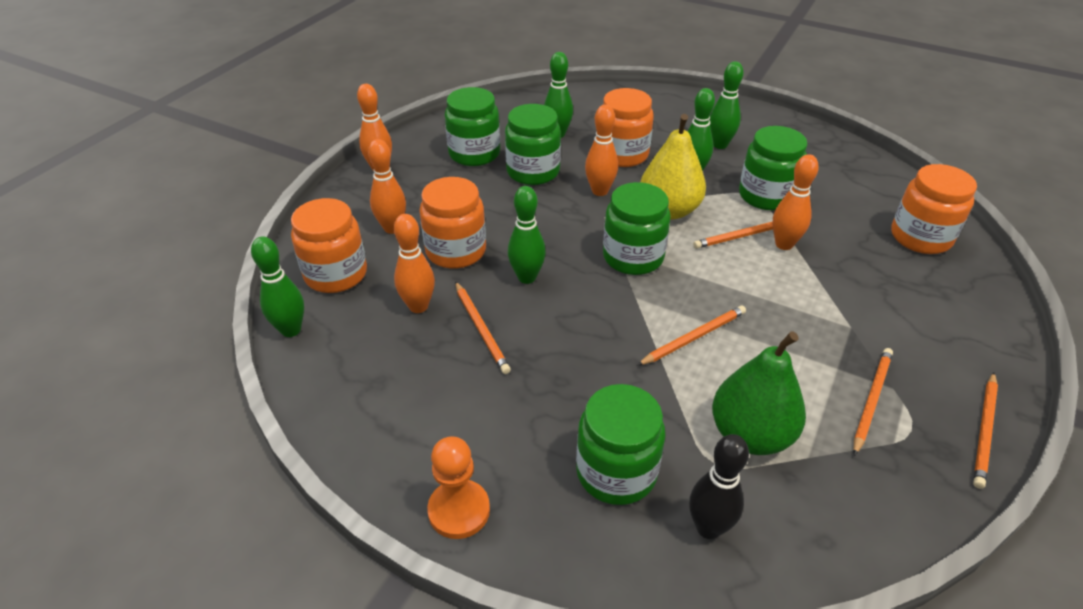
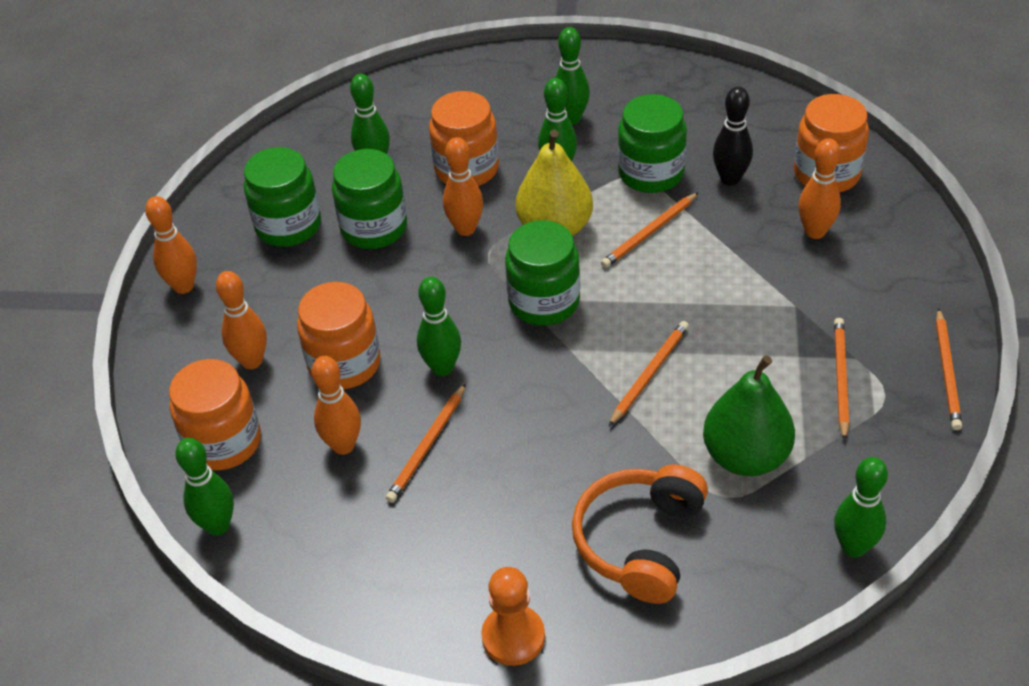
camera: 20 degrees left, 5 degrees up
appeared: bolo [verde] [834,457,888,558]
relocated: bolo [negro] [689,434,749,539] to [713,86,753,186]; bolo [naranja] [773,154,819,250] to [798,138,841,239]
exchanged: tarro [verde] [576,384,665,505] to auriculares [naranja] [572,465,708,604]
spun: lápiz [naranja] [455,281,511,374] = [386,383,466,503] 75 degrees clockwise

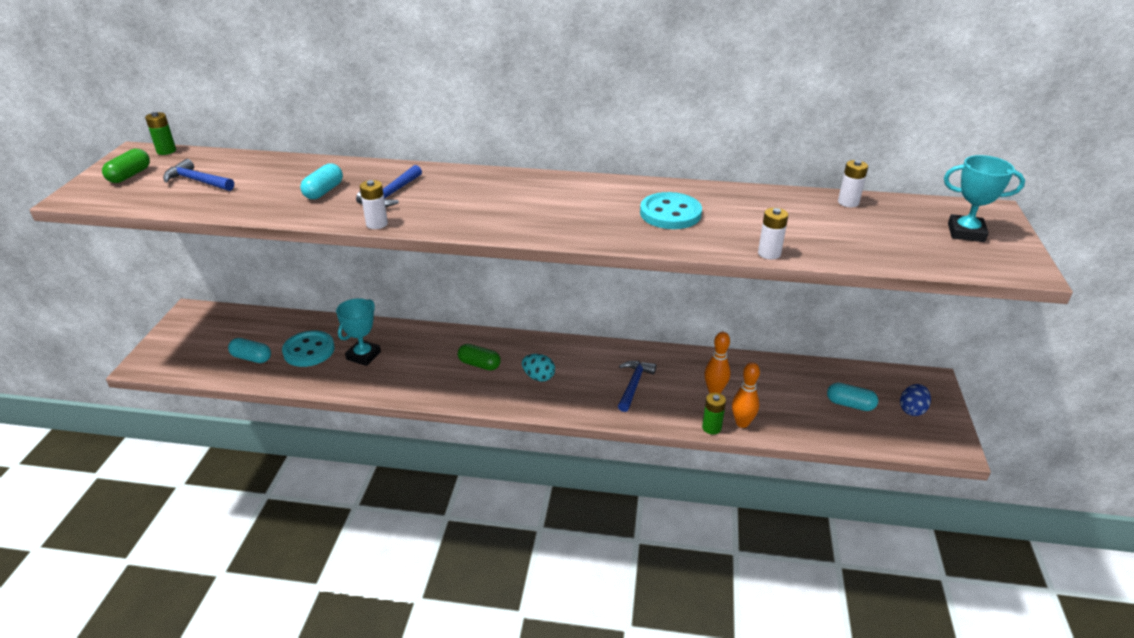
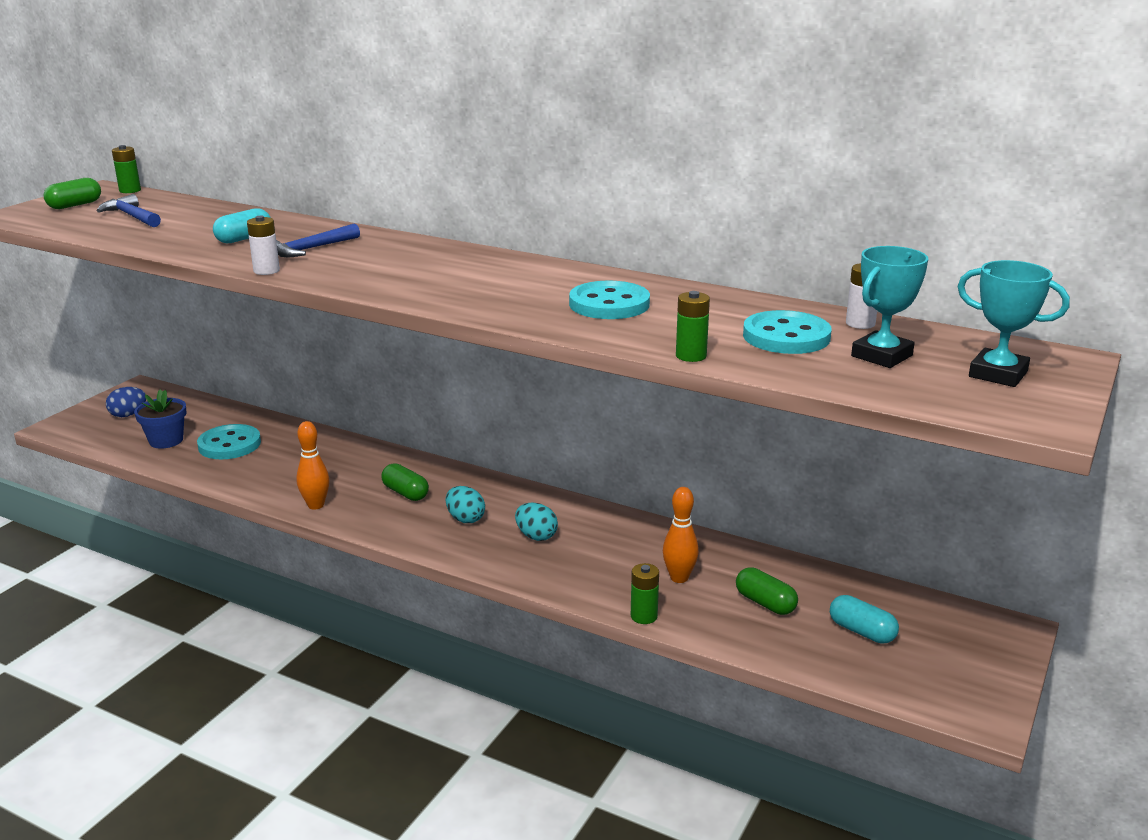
camera: 20 degrees right, 10 degrees down
missing: martillo [azul] [618,361,656,412]
appeared: huevo [turquesa] [515,503,558,541]; cápsula [verde] [736,567,798,615]; botón [turquesa] [743,310,832,354]
relocated: trofeo [turquesa] [336,298,381,366] to [851,246,928,368]; bolo [naranja] [732,362,760,428] to [296,421,330,510]; huevo [azul] [900,384,931,416] to [106,387,146,417]
exchanged: cápsula [turquesa] [228,338,271,363] to maceta [azul] [134,389,186,449]
colour: pila [blanco] [758,208,788,259] to pila [verde] [676,291,710,362]

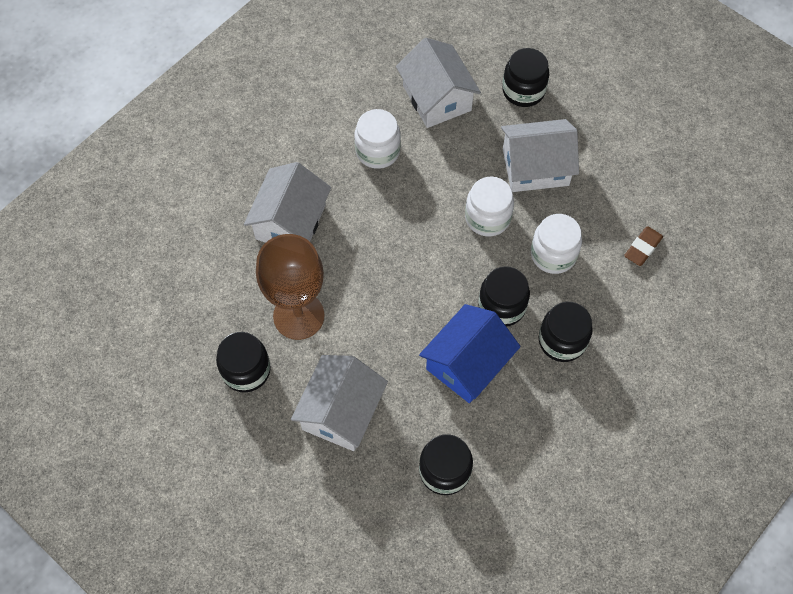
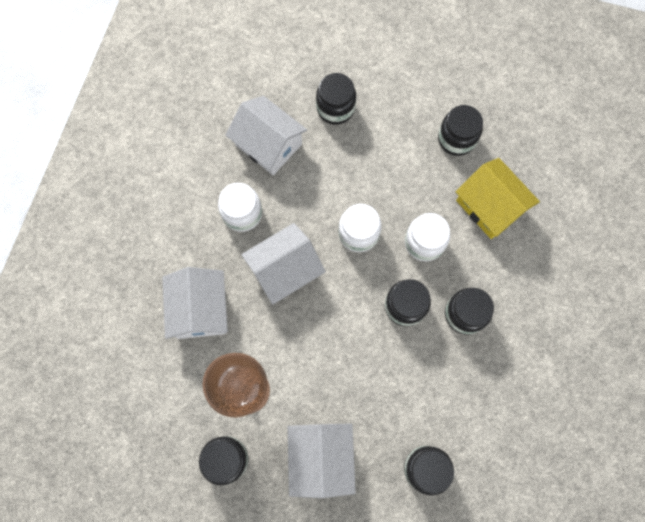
camera: 25 degrees left, 10 degrees up
missing: casa [azul] [419,304,521,403]
appeared: tarro [negro] [438,105,483,156]
relocated: casa [blanco] [501,119,579,192] to [241,223,326,305]
exchanged: goma de borrar [marrón] [624,226,663,266] to casa [amarillo] [456,158,540,239]

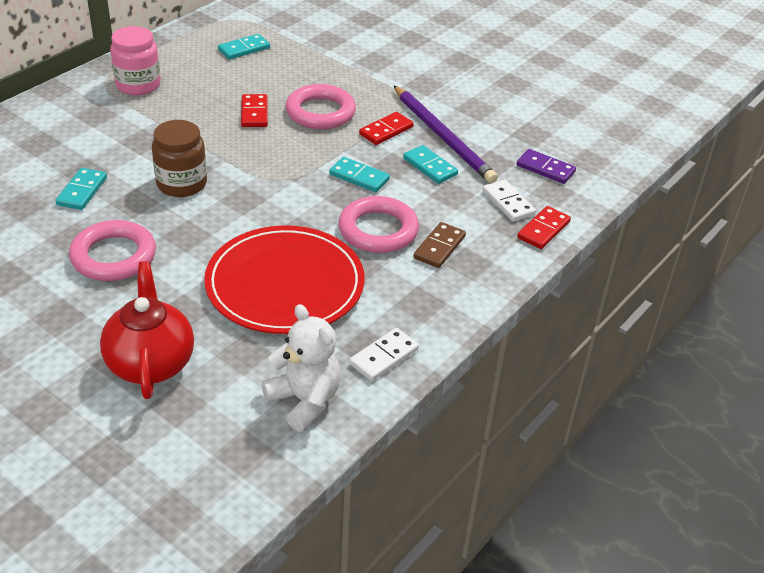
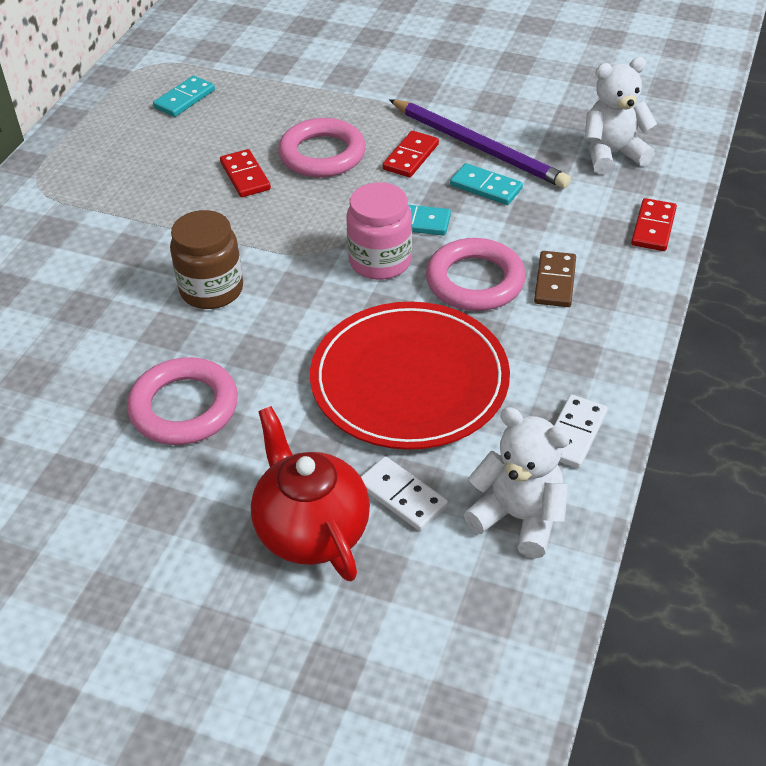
camera: 15 degrees left, 5 degrees up
missing: ficha de dominó [turquesa] [55,168,107,210]
relocated: tarro [rosa] [110,26,161,95] to [346,182,412,280]; ficha de dominó [blanco] [482,179,536,222] to [361,456,448,531]
exchanged: ficha de dominó [morado] [517,149,576,184] to osito [blanco] [585,57,657,174]

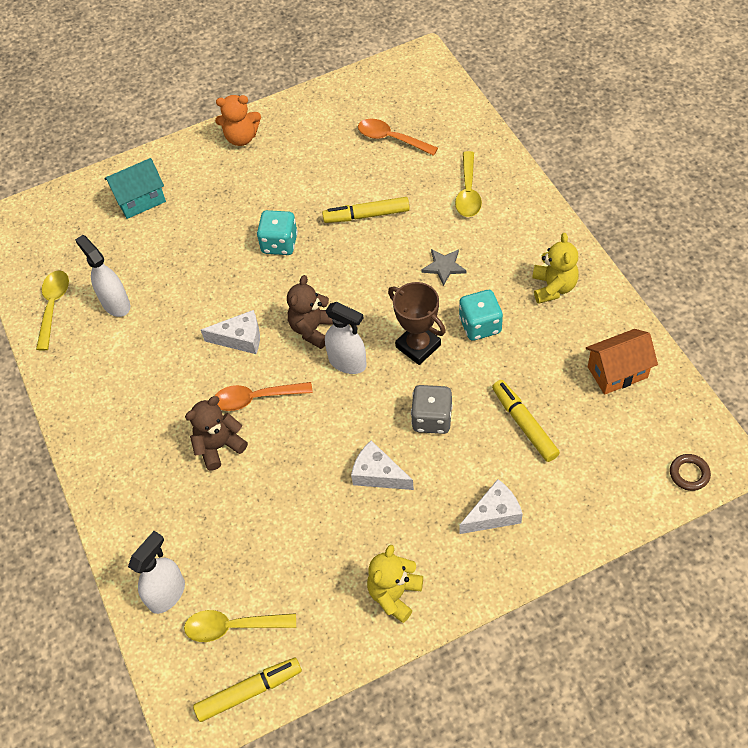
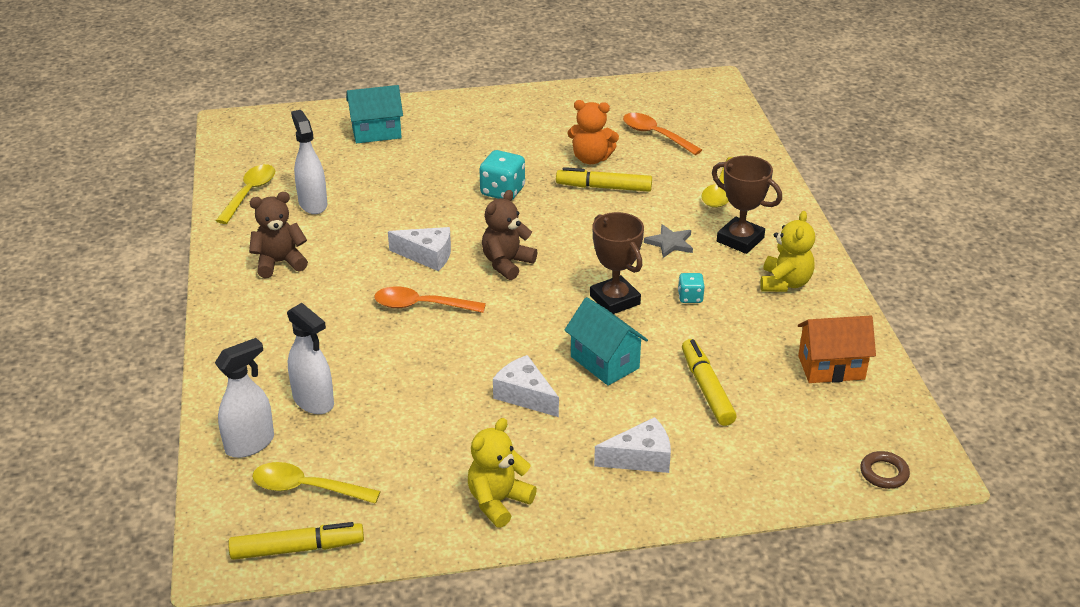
camera: 10 degrees right, 20 degrees down
appeared: trofeo [marrón] [712,156,782,254]
relocated: osito [marrón] [185,396,248,471] to [249,192,308,278]; osito [naranja] [215,95,261,146] to [567,100,619,164]; pulverizador [blanco] [325,302,367,374] to [287,303,334,414]
exchanged: dado [gris] [411,385,453,434] to casa [turquesa] [565,297,648,386]
size: dado [turquesa] [459,290,503,341] = [678,273,705,303] x0.57

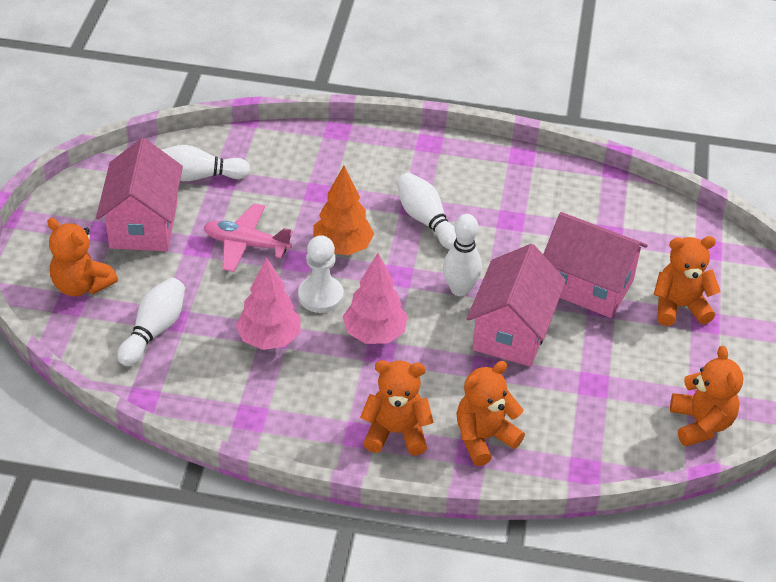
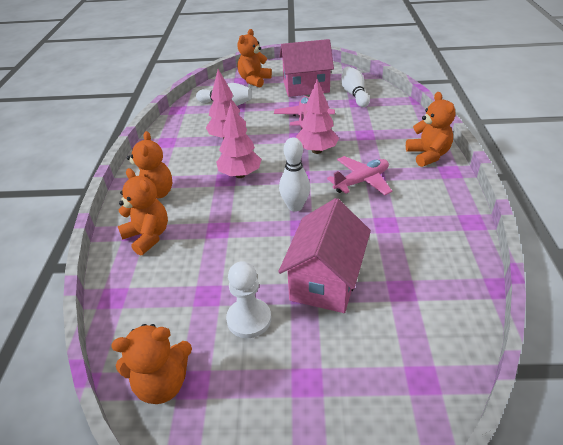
camera: 85 degrees right, 5 degrees down
missing: casa [rosa] [467,244,566,367]
relocated: peón [blanco] [298,235,344,313] to [226,261,271,338]; osito [naranja] [653,236,721,326] to [406,92,455,167]
exchanged: bolo [blanco] [397,173,456,249] to avión [rosa] [327,156,392,195]
colour: árbol [naranja] [313,166,374,255] to árbol [rosa] [296,79,339,154]

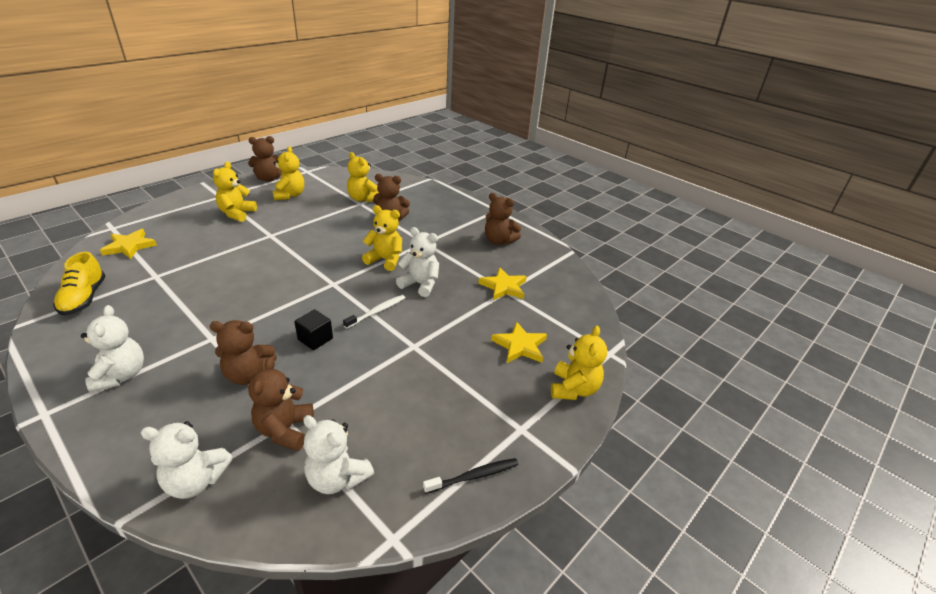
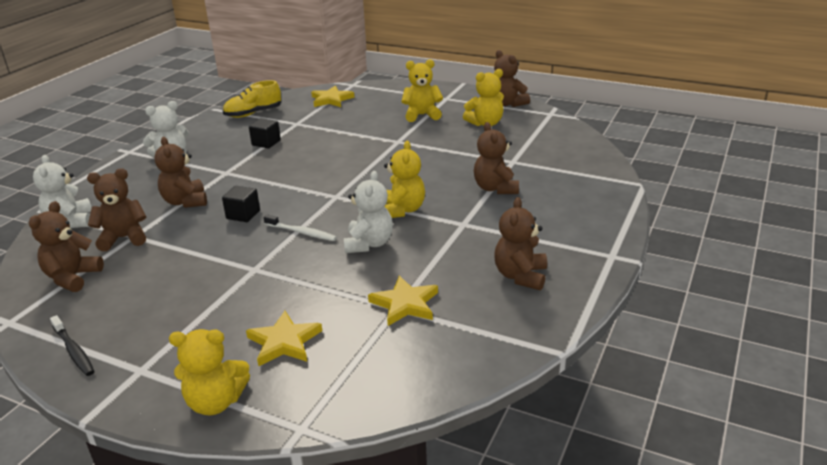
camera: 75 degrees right, 5 degrees down
missing: osito [amarillo] [347,152,379,202]
appeared: cubo [negro] [249,118,281,148]
colour: osito [blanco] [303,415,374,494] to osito [marrón] [29,201,104,292]

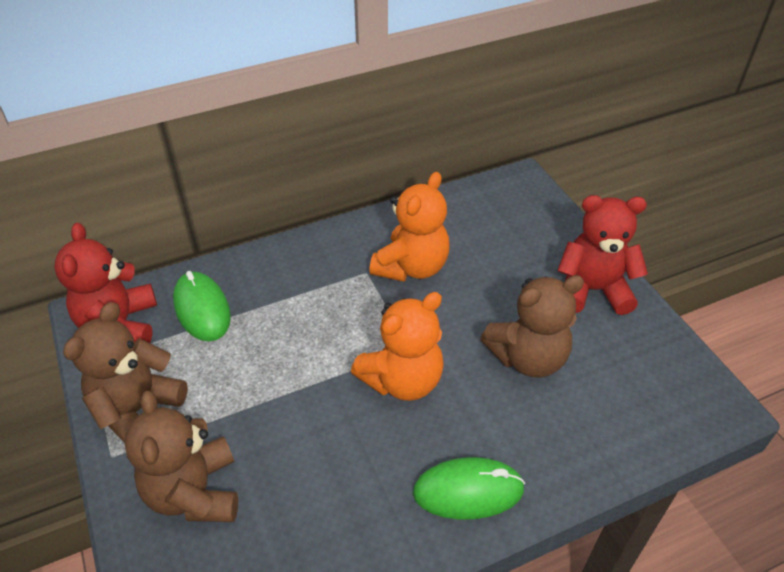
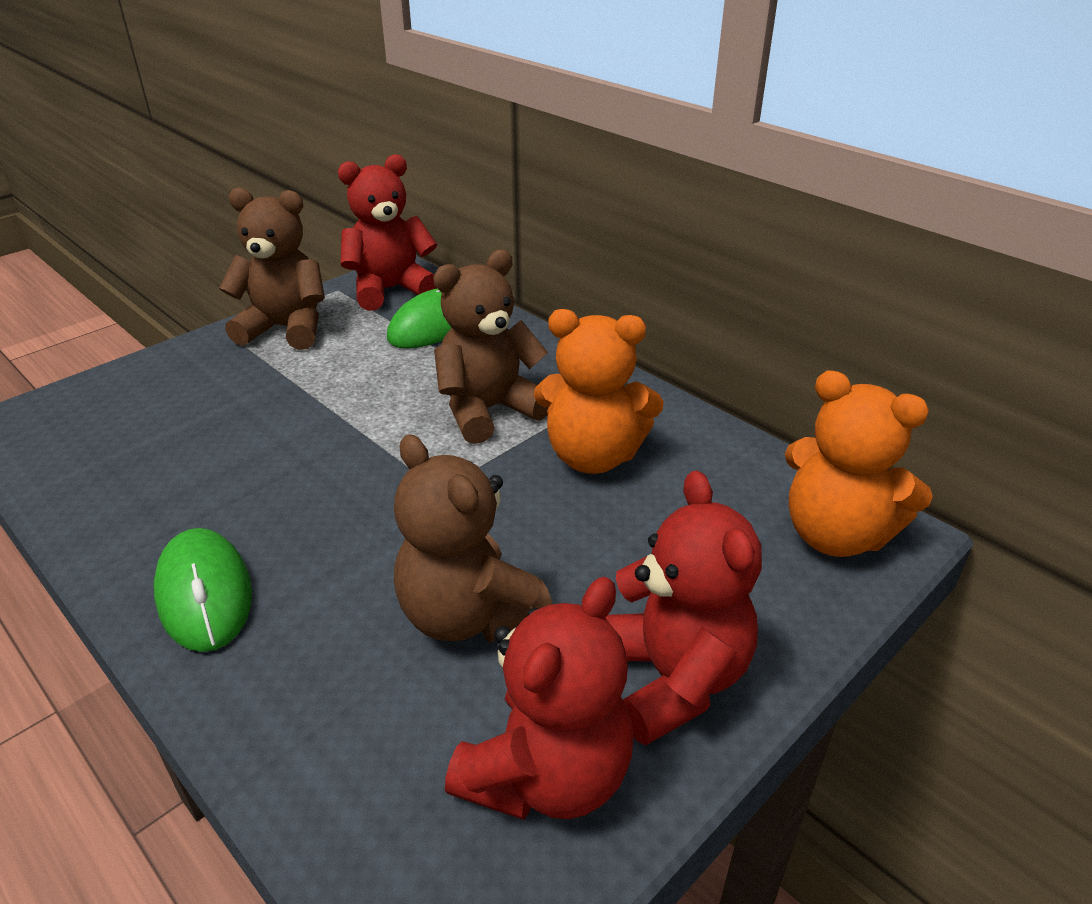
camera: 70 degrees right, 10 degrees down
appeared: osito [rojo] [445,577,634,820]
relocated: osito [marrón] [124,391,238,522] to [433,250,548,444]; osito [naranja] [351,292,444,401] to [785,370,933,557]

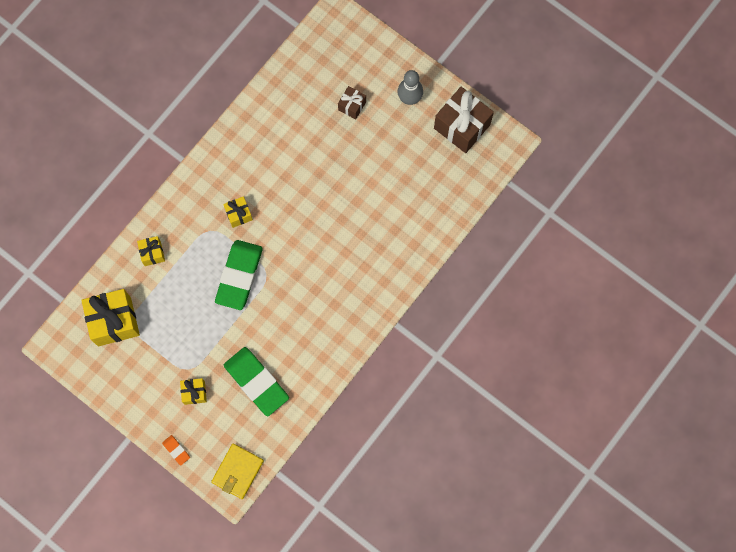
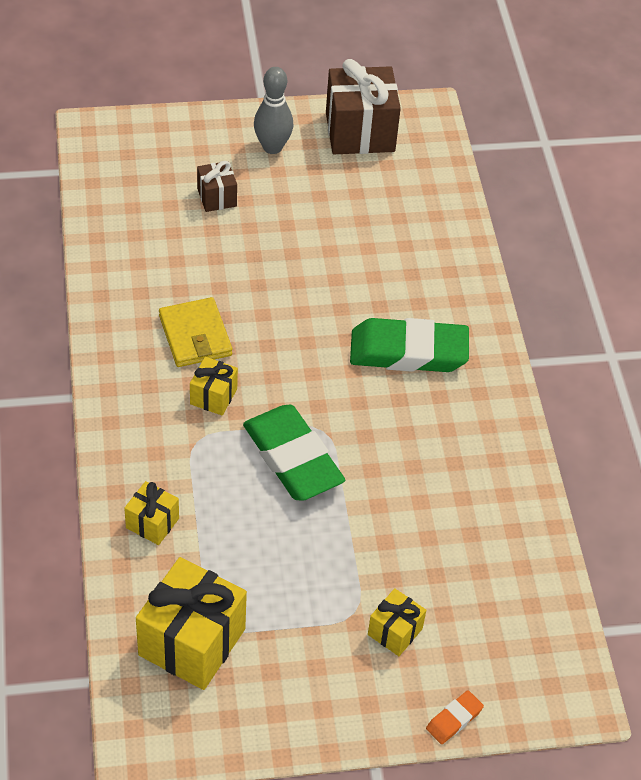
camera: 50 degrees left, 25 degrees down
relocated: cartera [amarillo] [211,444,264,499] to [159,297,232,367]; goma de borrar [verde] [224,347,289,416] to [350,318,469,372]
spun: goma de borrar [naranja] [162,435,190,466] = [426,690,484,744] 45 degrees counterclockwise

